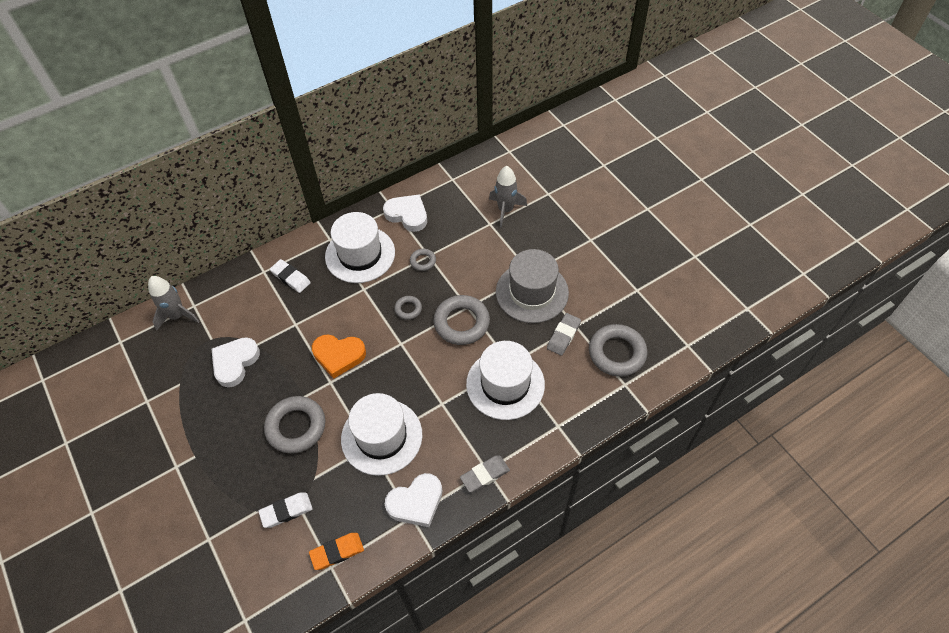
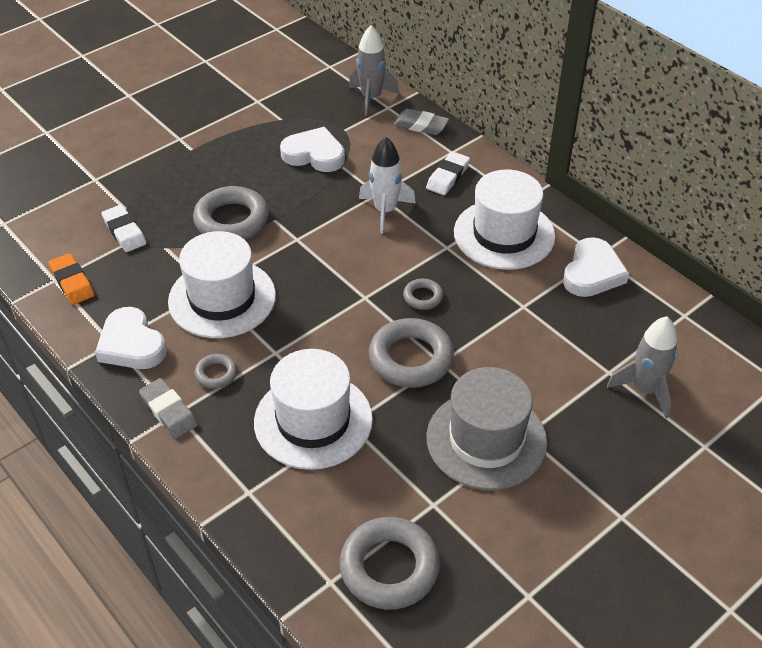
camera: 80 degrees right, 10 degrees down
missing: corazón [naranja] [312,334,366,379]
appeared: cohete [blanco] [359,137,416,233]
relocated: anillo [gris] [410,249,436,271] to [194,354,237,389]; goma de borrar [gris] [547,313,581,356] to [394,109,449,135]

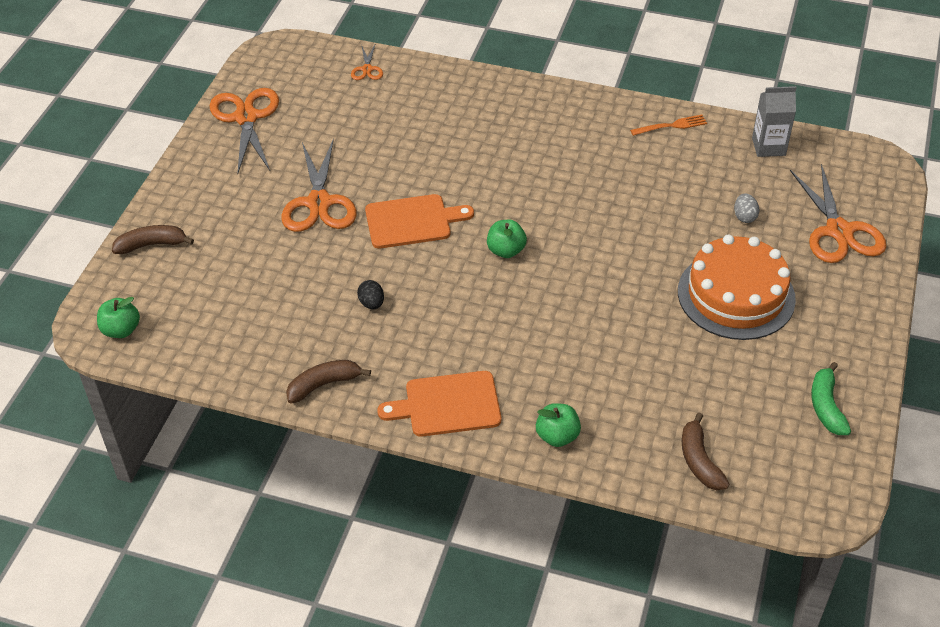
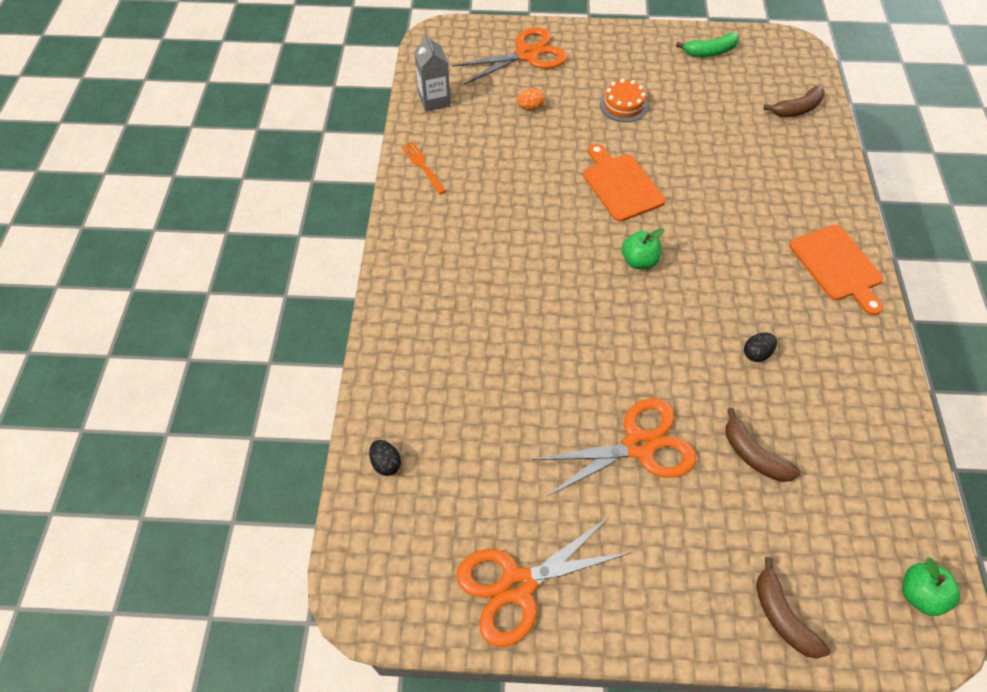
camera: 105 degrees left, 10 degrees up
missing: manzana [verde] [536,403,581,447]
relocated: plátano [marrón] [286,360,371,404] to [725,408,801,482]; tabla de cortar [naranja] [365,194,474,249] to [583,144,665,222]
exchanged: tijeras [naranja] [351,44,383,80] to huevo [negro] [369,440,401,476]
colour: huevo [gris] [734,193,759,223] to huevo [naranja] [517,88,545,110]
size: tarta [naranja] [678,235,796,340] = [600,79,648,122] x0.50

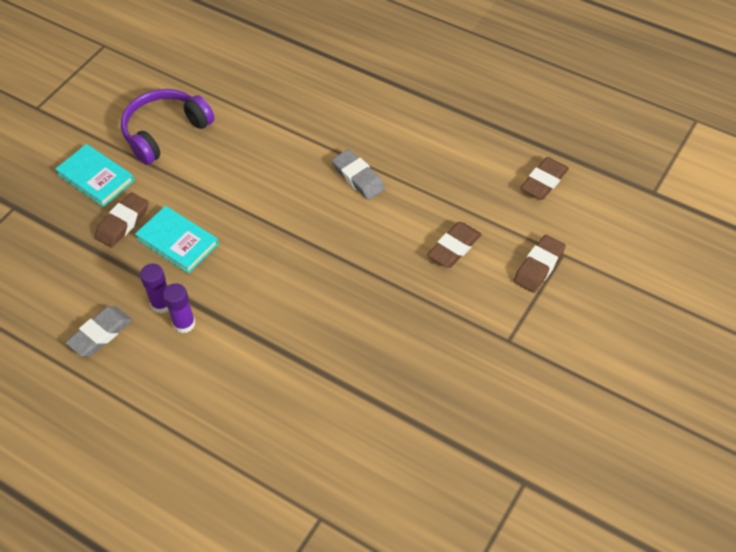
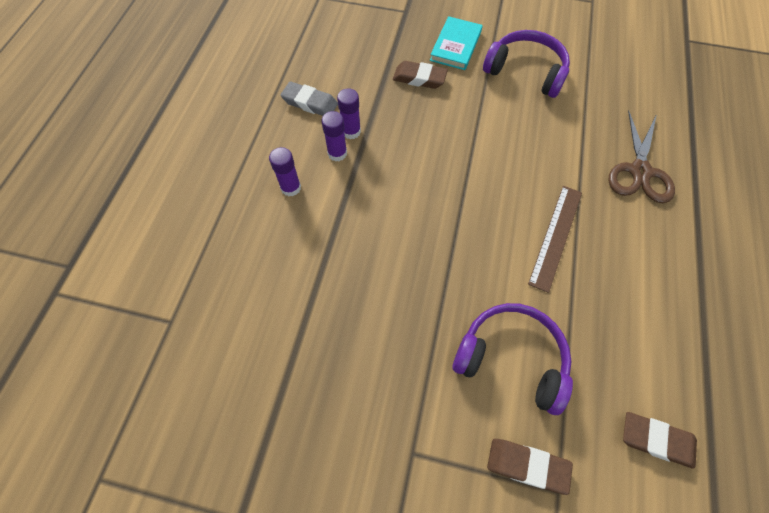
camera: 70 degrees right, 10 degrees up
missing: libro [turquesa] [135,206,219,273]
appeared: barra de pegamento [morado] [269,147,301,197]; tijeras [marrón] [609,110,675,203]
exchanged: goma de borrar [gris] [332,149,385,200] to regla [marrón] [528,186,582,293]; goma de borrar [marrón] [427,222,482,268] to auriculares [morado] [453,303,573,415]

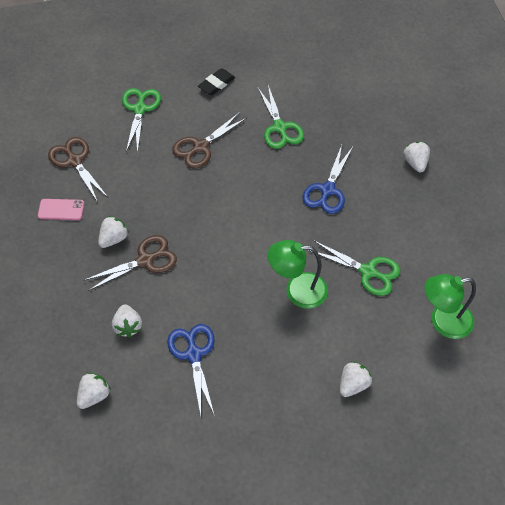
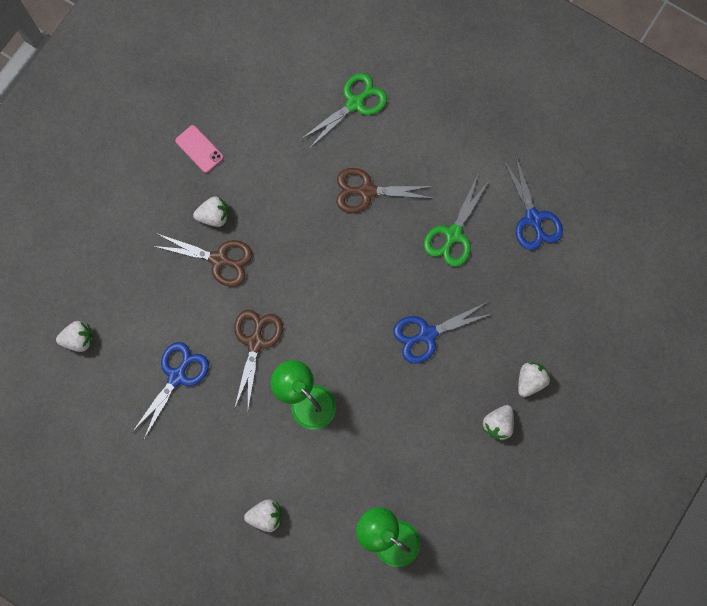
camera: 45 degrees right, 20 degrees up
missing: goma de borrar [negro] [198,68,235,95]; tijeras [verde] [308,240,400,296]
appeared: tijeras [azul] [503,156,563,250]
relocated: tijeras [marrón] [48,137,108,201] to [234,310,283,409]; fresa [blanco] [112,305,142,337] to [482,405,514,441]

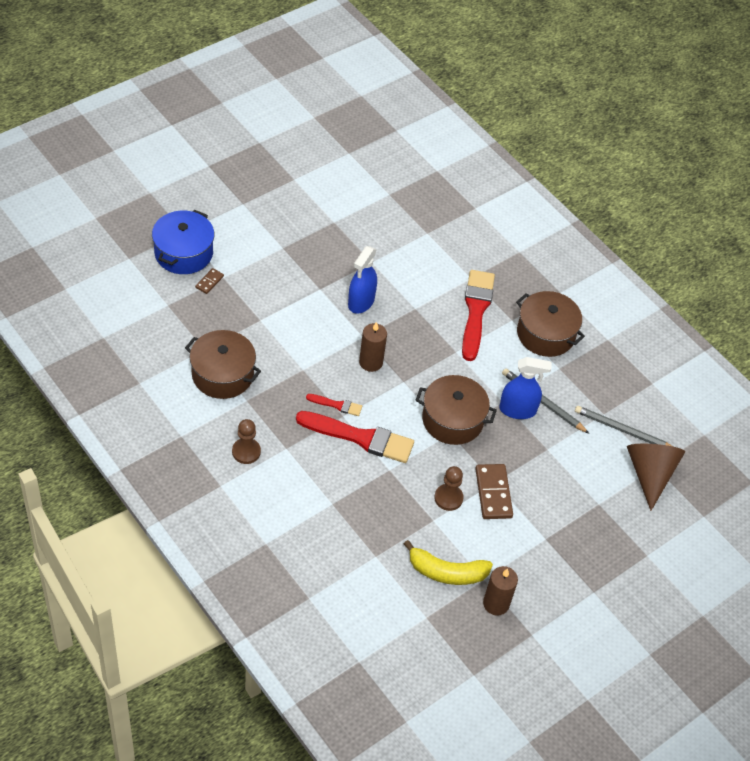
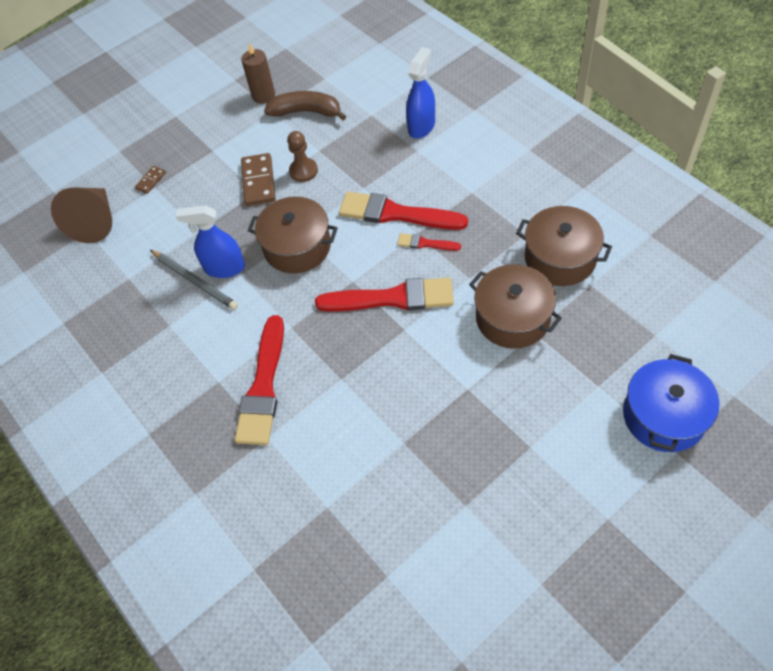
camera: 170 degrees left, 5 degrees up
missing: peón [marrón] [232,419,261,464]; lápiz [gris] [575,406,672,446]
relocated: ficha de dominó [marrón] [195,268,224,294] to [135,166,166,194]; pulverizador [azul] [348,246,377,314] to [406,47,435,139]; olla [marrón] [516,291,585,357] to [469,264,562,349]
exchanged: vela [marrón] [359,322,387,372] to pincel [rojo] [315,278,454,312]
colour: plátano [amarillo] [404,540,493,585] to plátano [marrón] [264,91,346,120]

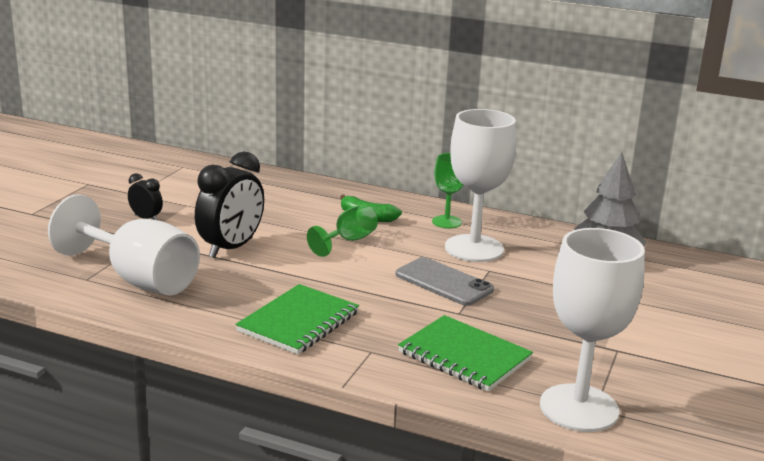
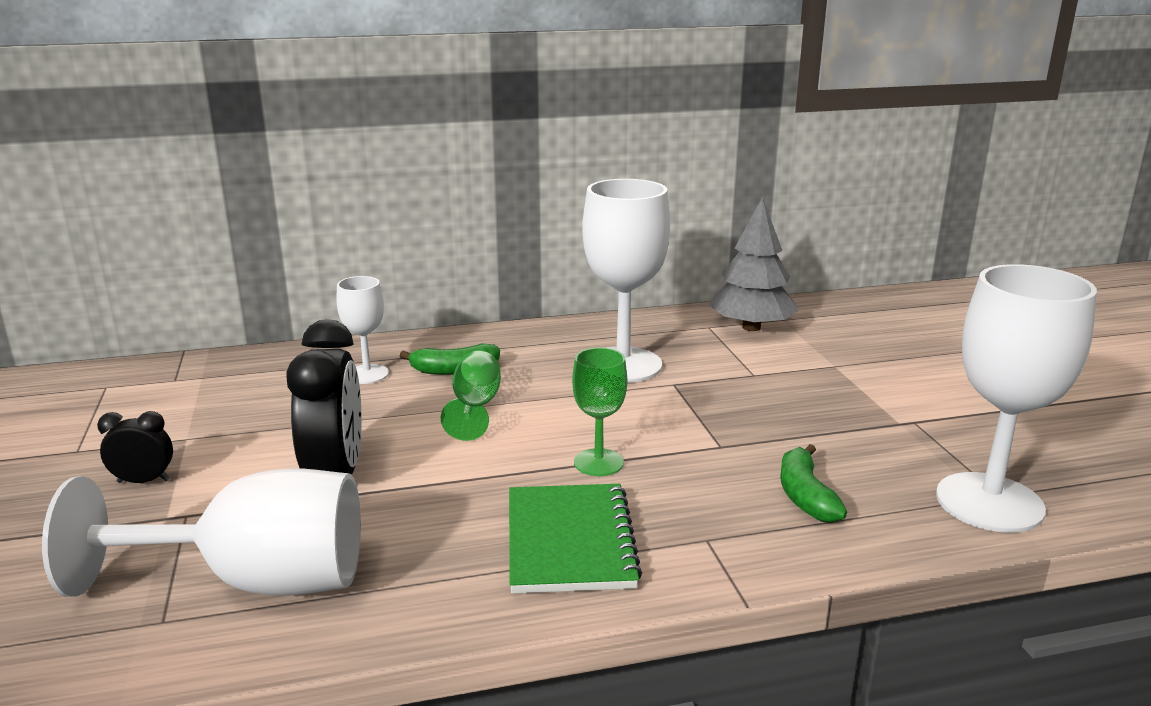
camera: 35 degrees left, 0 degrees up
missing: móvil [gris] [395,257,494,306]
appeared: copa [blanco] [336,276,389,384]
relocated: copa [verde] [432,153,463,228] to [572,348,627,476]
exchanged: cuaderno [verde] [398,315,533,392] to plátano [verde] [780,444,847,523]

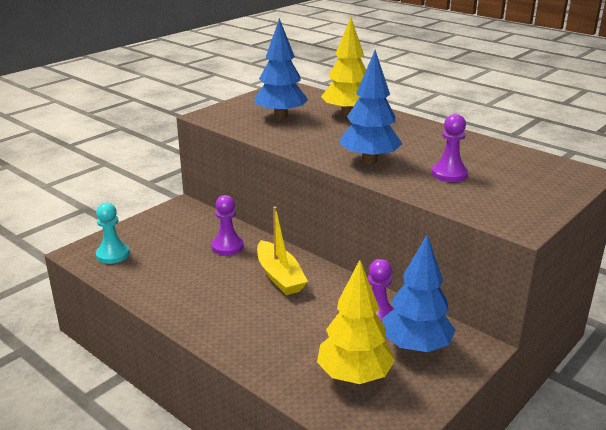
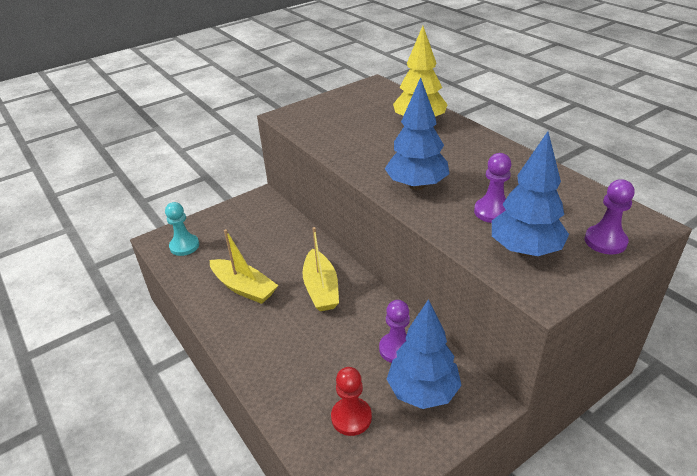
camera: 15 degrees right, 10 degrees up
appeared: barco [amarillo] [209,229,278,304]
relocated: peón [morado] [212,195,244,255] to [585,179,635,254]; árbol [azul] [254,18,308,119] to [492,132,569,256]
exchanged: árbol [amarillo] [317,260,395,384] to peón [rojo] [331,367,372,436]

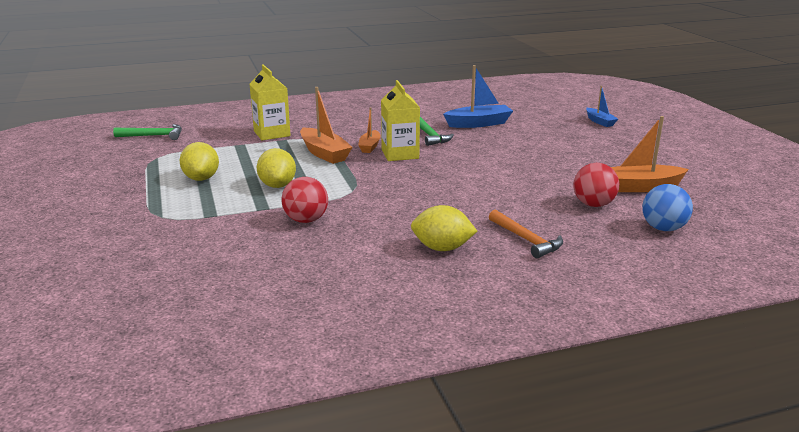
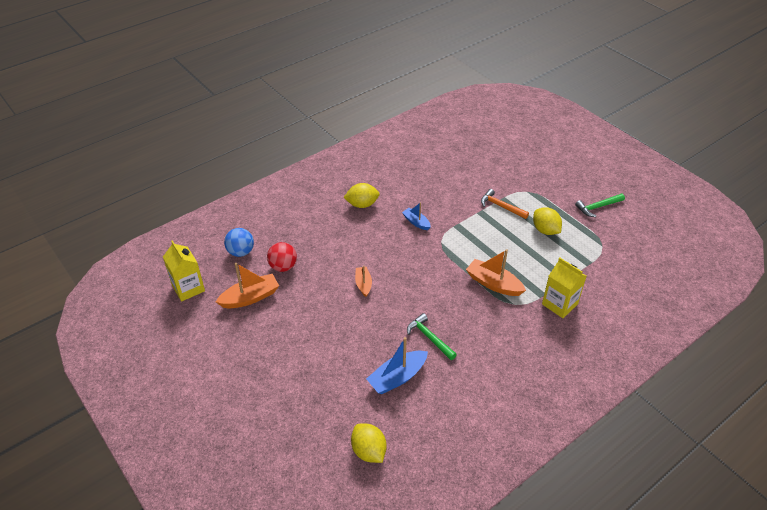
camera: 160 degrees right, 20 degrees up
missing: pelota [rojo] [282,177,328,223]
relocated: martillo [verde] [113,124,182,140] to [575,194,625,217]; limón [amarillo] [257,148,296,188] to [351,423,387,463]; barco [naranja] [358,107,381,153] to [355,265,372,297]; cartón de leche [amarillo] [381,80,420,161] to [163,240,205,301]; martillo [naranja] [489,210,563,259] to [481,189,529,219]; barco [azul] [586,86,618,127] to [402,202,431,230]

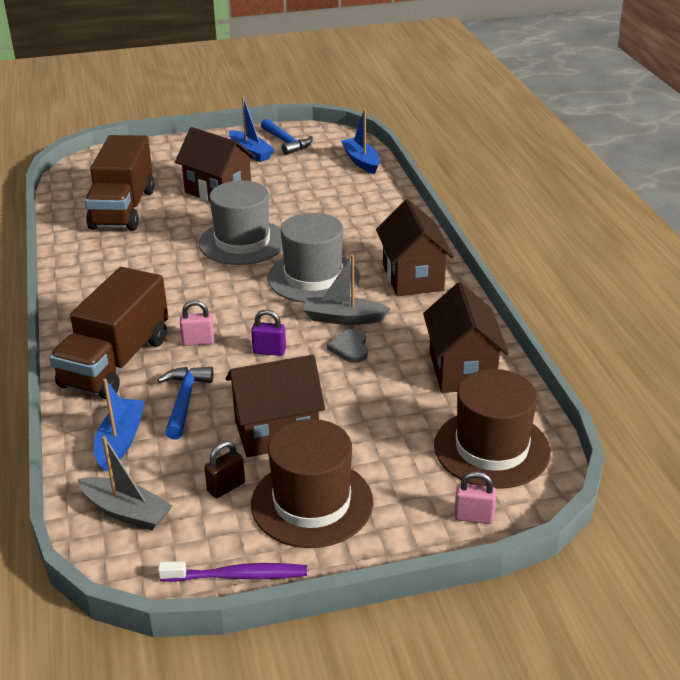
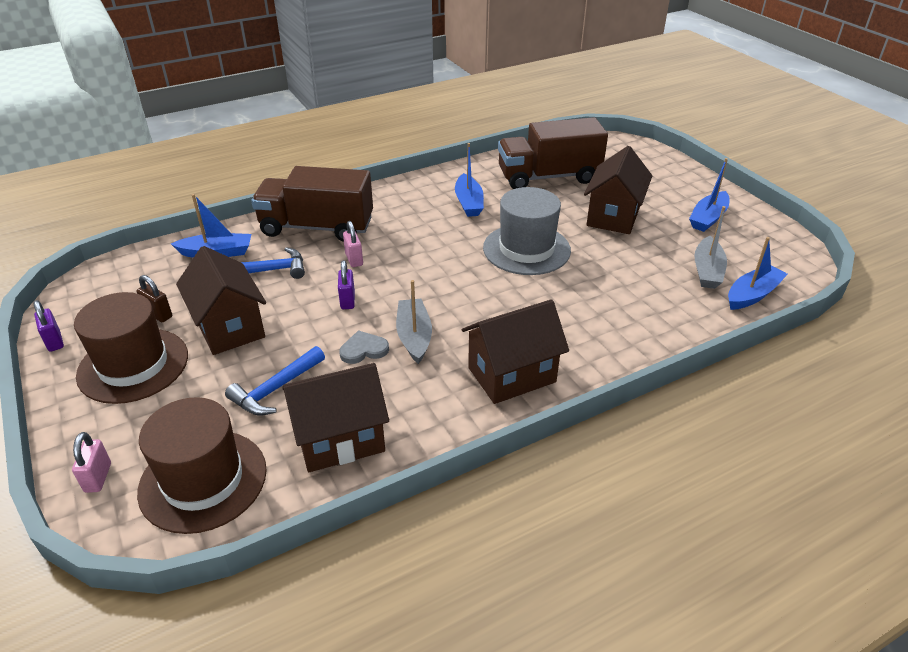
camera: 75 degrees right, 5 degrees up
missing: sombrero [gris] [267,213,360,303]
appeared: barco [azul] [455,143,484,217]
relocated: barco [gris] [78,436,173,531] to [694,206,727,289]; martillo [azul] [261,119,313,155] to [225,346,325,416]
exchanged: cepillo de dientes [morado] [158,561,307,582] to candado [morado] [34,300,64,352]

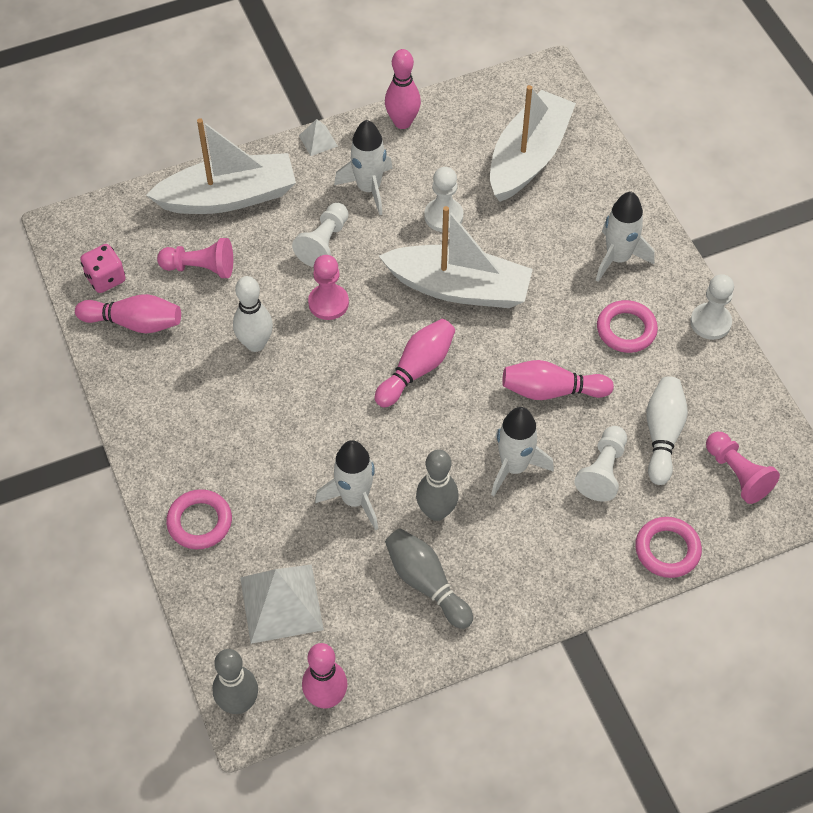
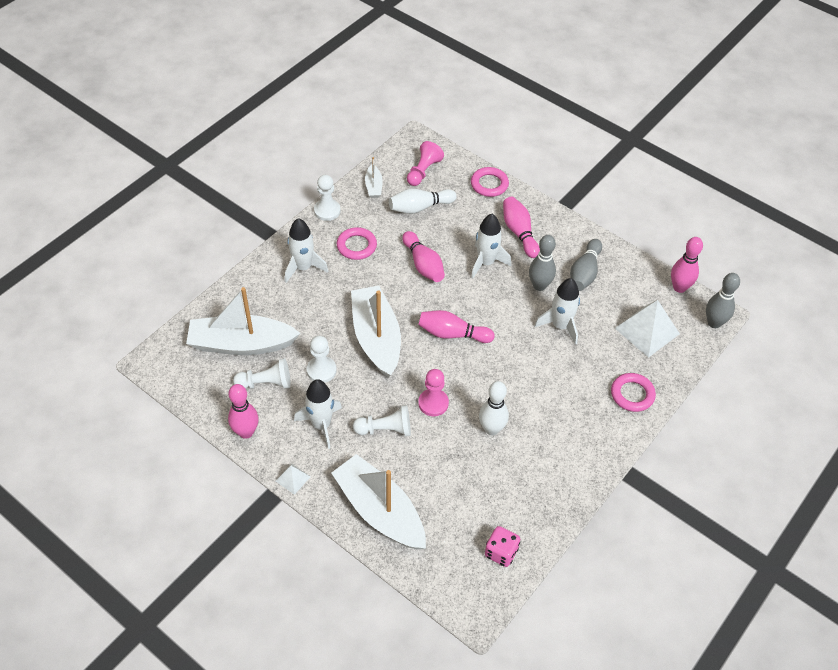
camera: 120 degrees left, 5 degrees down
missing: peón [rosa] [157,238,233,278]
appeared: barco [blanco] [365,157,383,198]
relocated: bolo [rosa] [75,294,181,333] to [503,196,540,258]; peón [blanco] [574,426,627,502] to [233,358,290,389]

